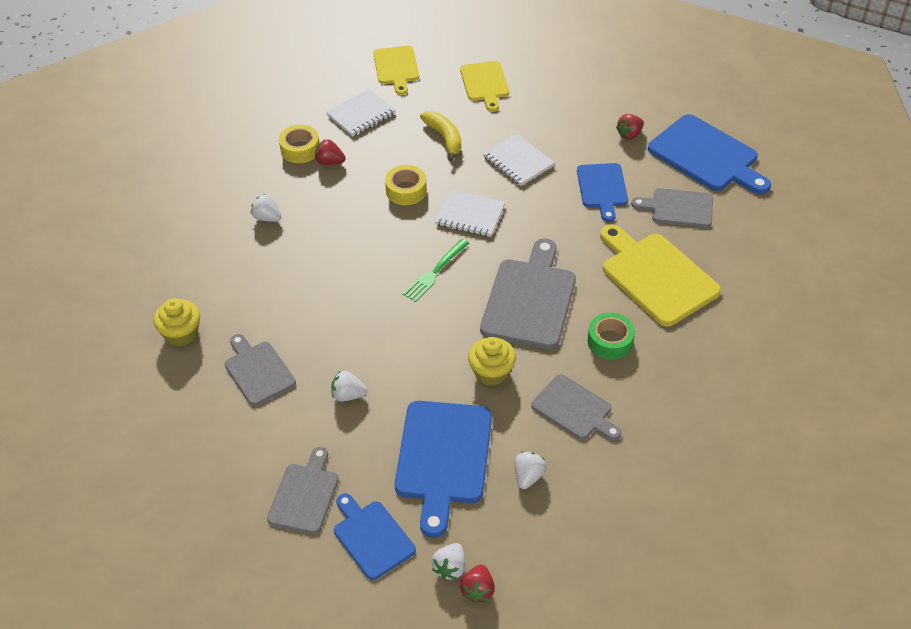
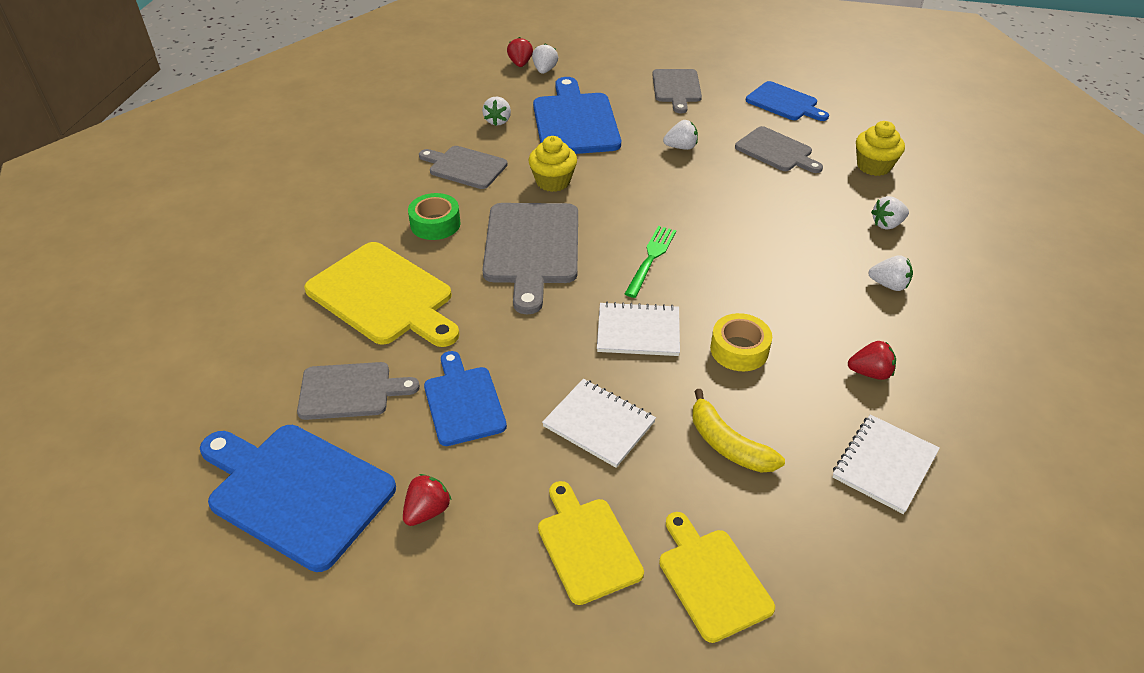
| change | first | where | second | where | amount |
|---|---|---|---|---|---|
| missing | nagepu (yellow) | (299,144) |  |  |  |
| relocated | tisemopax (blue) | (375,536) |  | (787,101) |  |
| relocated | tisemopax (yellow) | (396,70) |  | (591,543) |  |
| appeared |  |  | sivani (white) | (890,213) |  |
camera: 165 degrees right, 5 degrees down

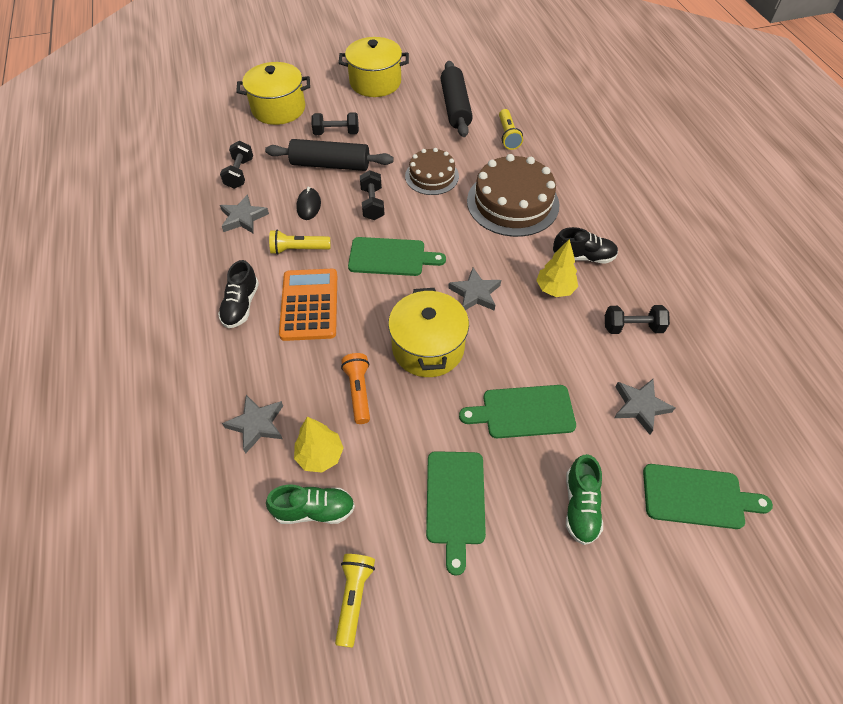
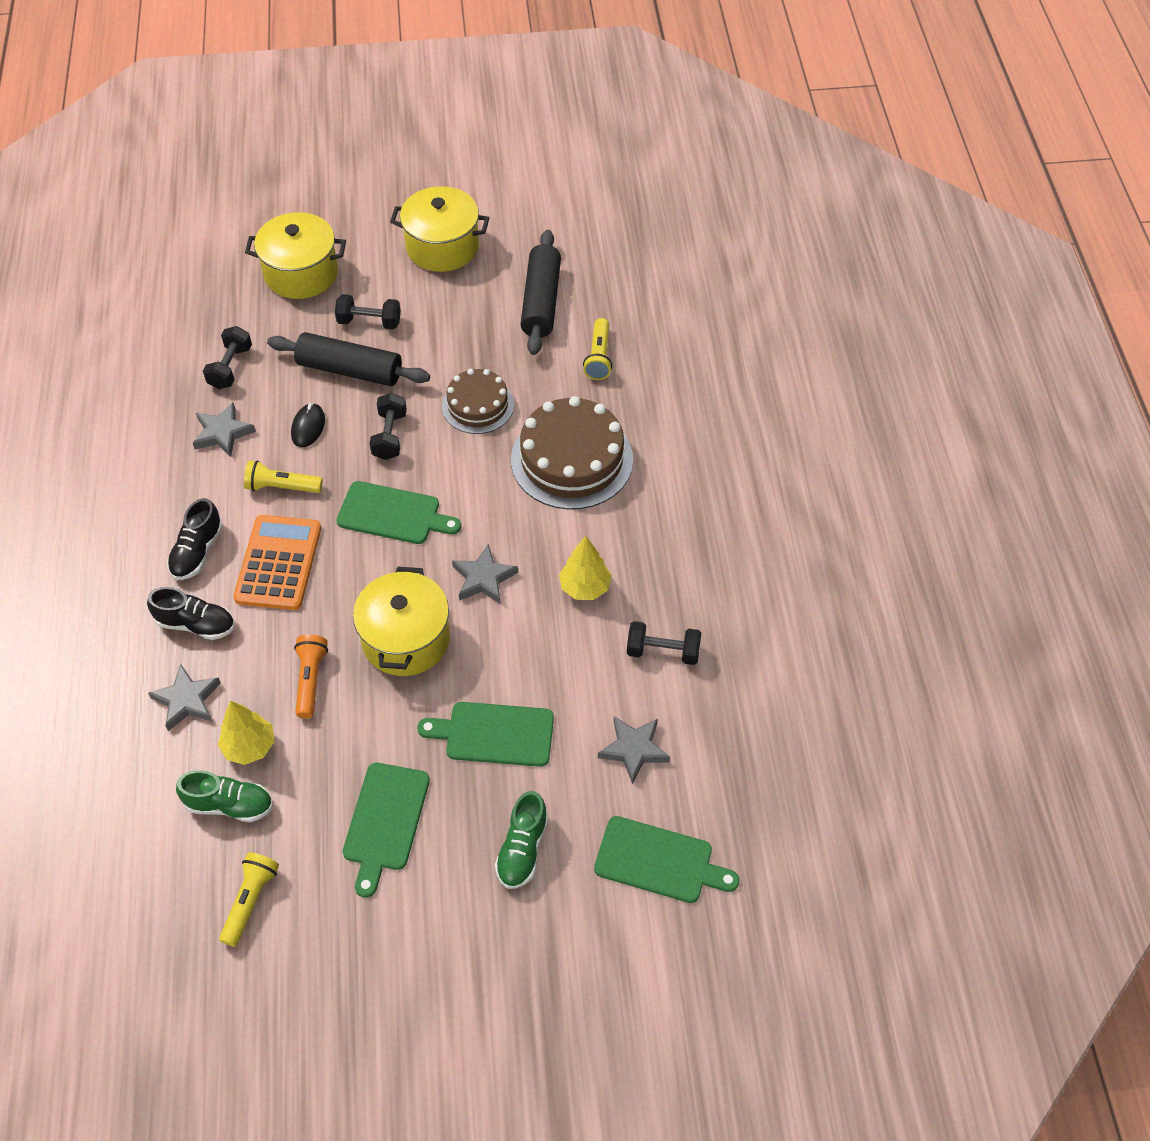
| change | first | where | second | where | amount |
|---|---|---|---|---|---|
| relocated | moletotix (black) | (585,245) |  | (191,613) |  |
camera: 10 degrees right, 0 degrees up

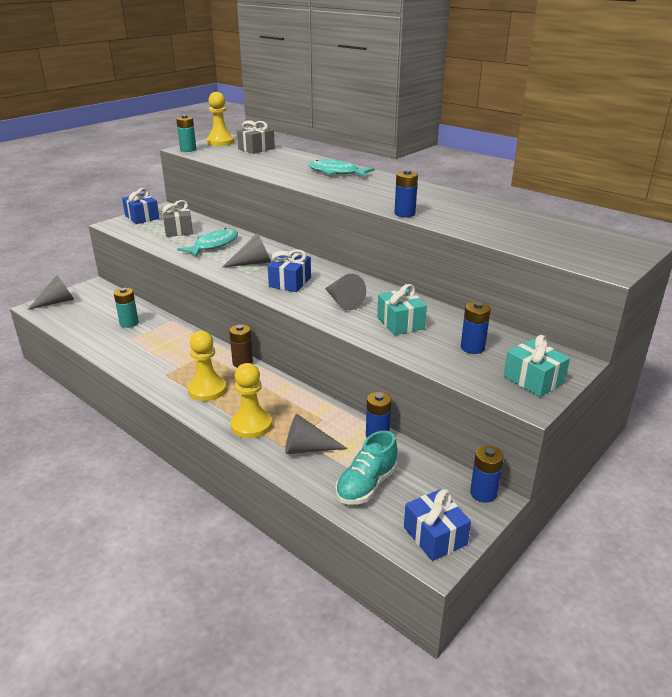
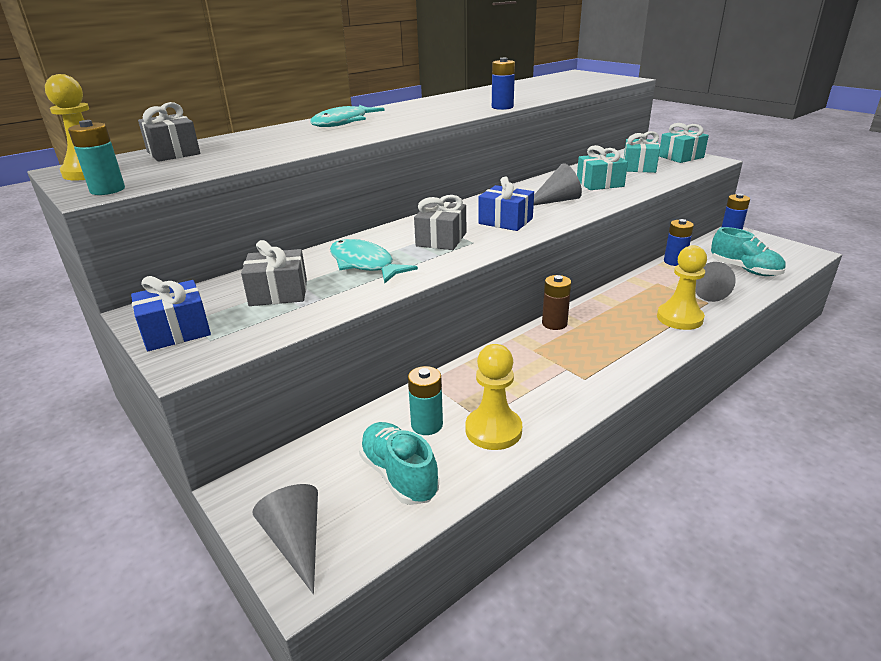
| change | first | where | second | where | amount |
|---|---|---|---|---|---|
| relocated | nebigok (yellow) | (207,366) |  | (493,397) |  |
| exchanged | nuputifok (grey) | (247,250) | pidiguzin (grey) | (440,222) |  |
| missing | pidiguzin (blue) | (437,525) |  |  |  |
| exchanged | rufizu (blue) | (476,328) | pidiguzin (turquoise) | (642,152) |  |
| appeared |  |  | moletotix (turquoise) | (399,463) |  |
camera: 80 degrees left, 0 degrees up

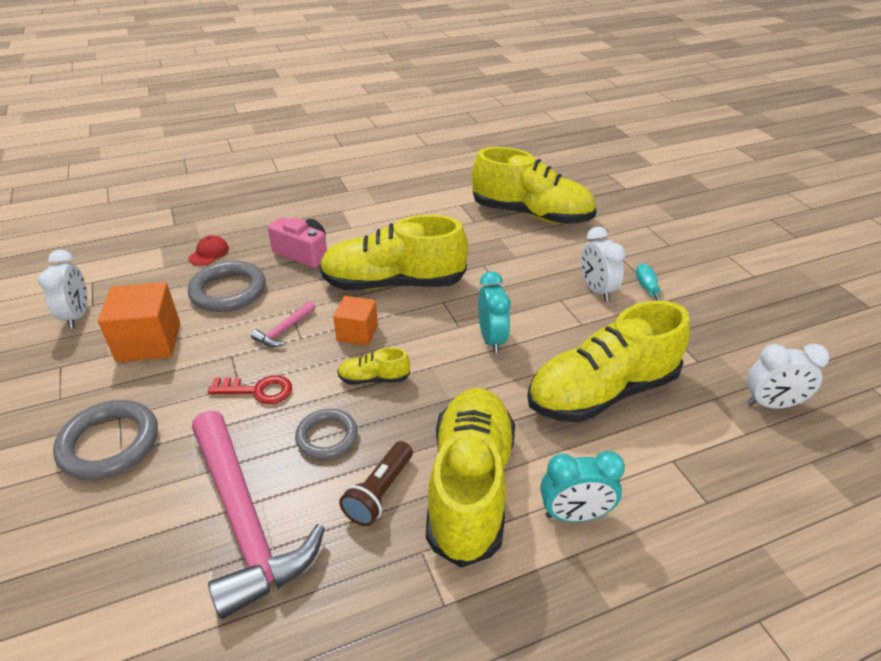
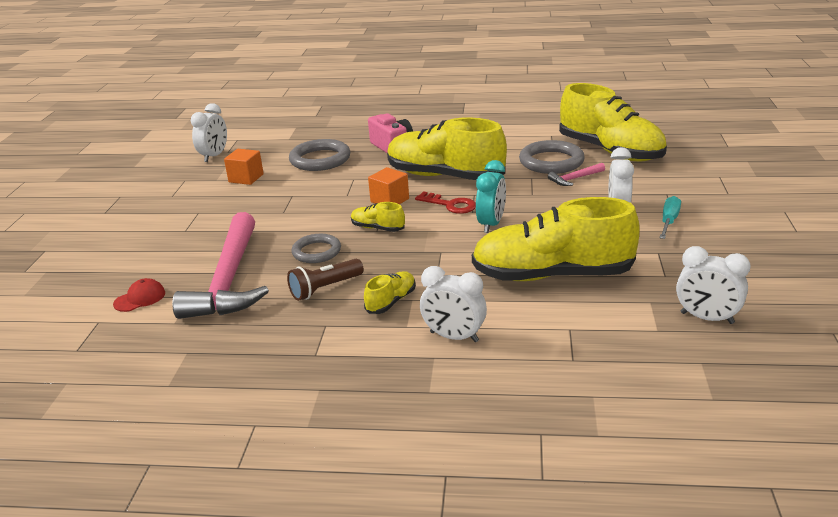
| change | first | where | second | where | amount |
|---|---|---|---|---|---|
| relocated | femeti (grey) | (105,440) |  | (552,157) |  |
| size | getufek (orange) | (139,322) |  | (244,167) | x0.63 |
| relocated | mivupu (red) | (209,250) |  | (139,295) |  |
| relocated | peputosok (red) | (250,389) |  | (445,202) |  |
| relocated | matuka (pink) | (283,324) |  | (576,174) |  |
| size | moletotix (yellow) | (470,478) |  | (390,292) | x0.42 |
| colour | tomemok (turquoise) | (583,486) | tomemok (white) | (453,304) |  |
camera: 30 degrees right, 10 degrees down

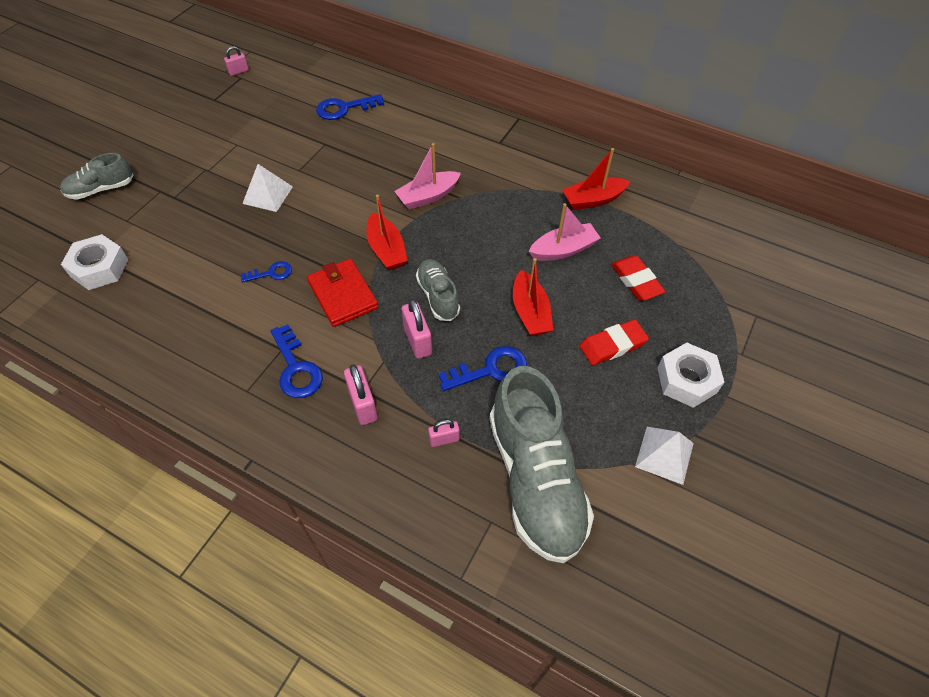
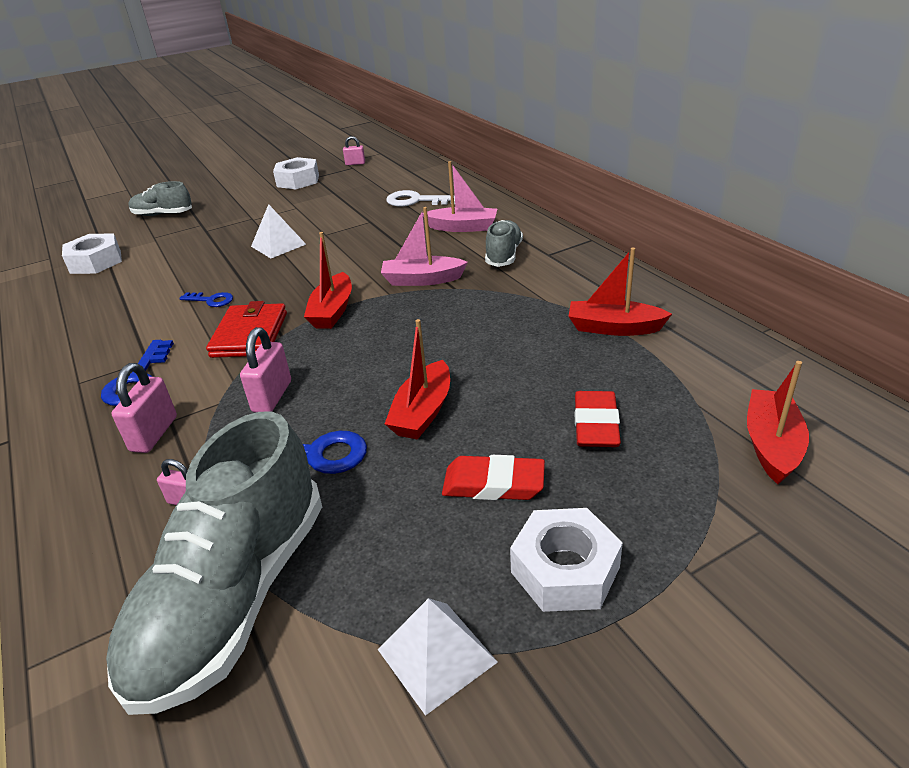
| change | first | where | second | where | amount |
|---|---|---|---|---|---|
| colour | peputosok (blue) | (350,107) | peputosok (white) | (420,198) |  |
| relocated | moletotix (grey) | (438,290) |  | (504,243) |  |
| relocated | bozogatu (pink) | (564,232) |  | (460,196) |  |
| appeared |  |  | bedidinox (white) | (296,173) |  |
| appeared |  |  | bozogatu (red) | (778,422) |  |
camera: 35 degrees right, 20 degrees down

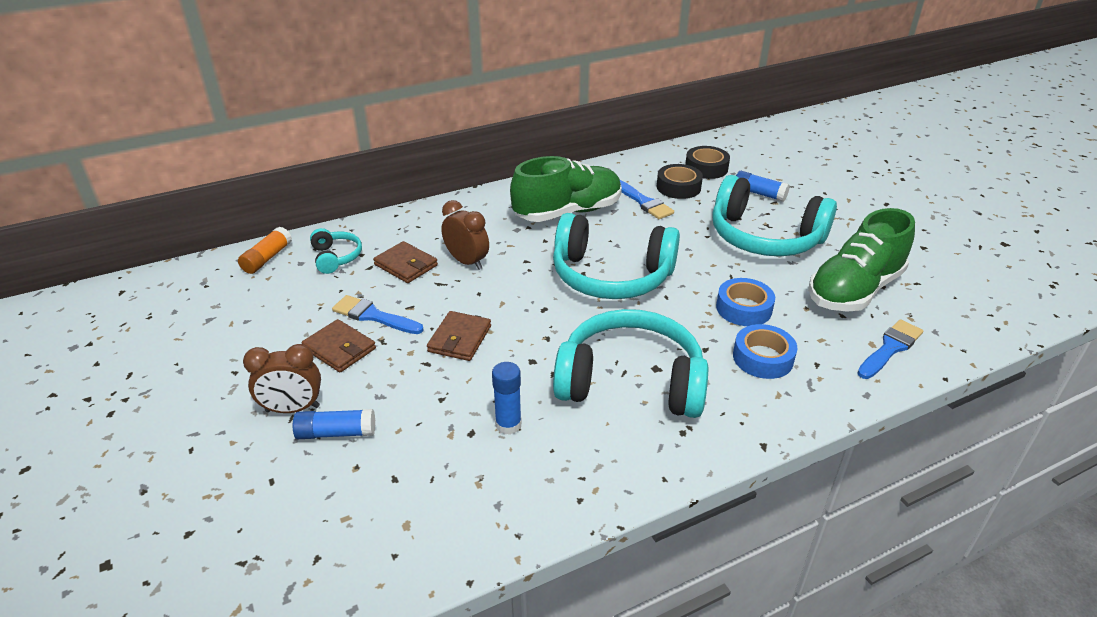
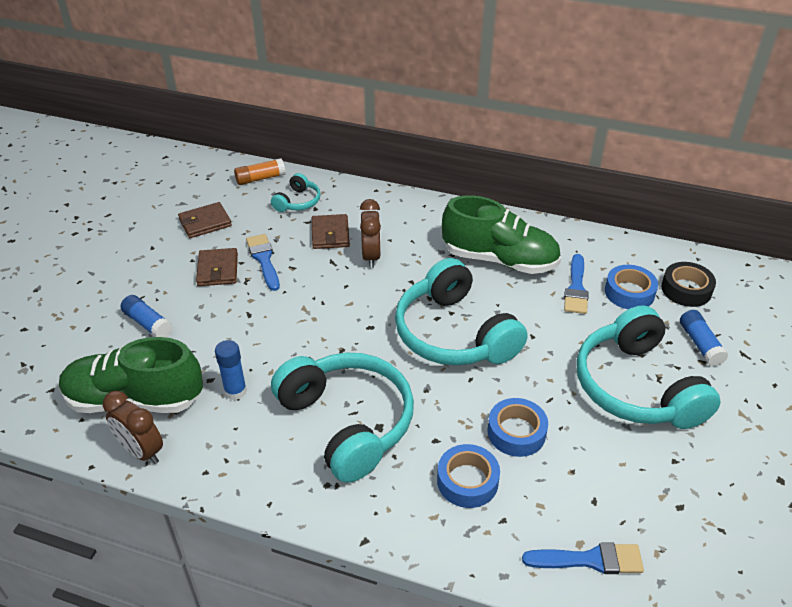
| change | first | where | second | where | amount |
|---|---|---|---|---|---|
| relocated | tomemok (brown) | (282,378) |  | (133,427) |  |
| relocated | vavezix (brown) | (459,336) |  | (205,220) |  |
| colour | nagepu (black) | (679,181) | nagepu (blue) | (631,287) |  |
| relocated | moletotix (green) | (861,260) |  | (131,375) |  |
camera: 45 degrees right, 5 degrees up

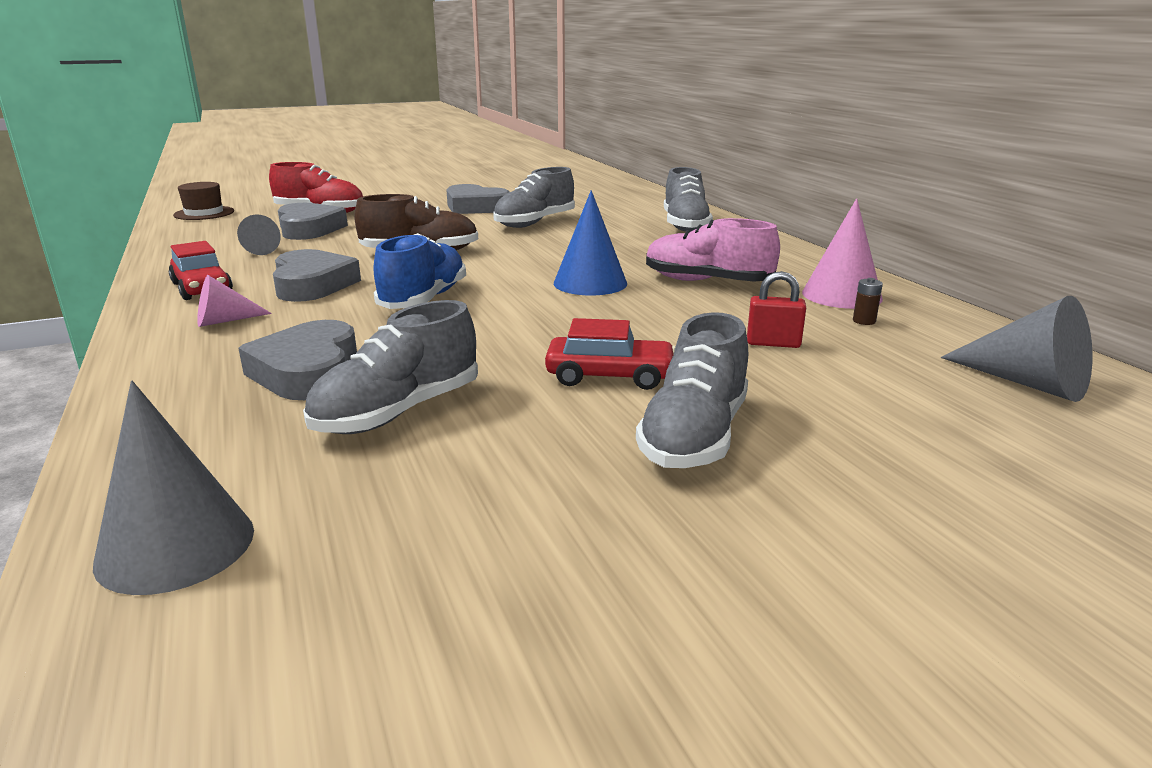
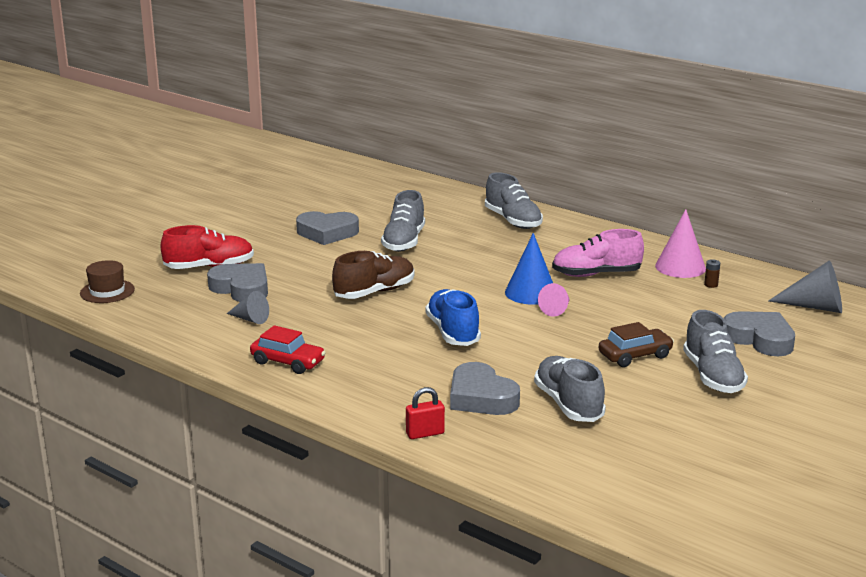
| change | first | where | second | where | amount |
|---|---|---|---|---|---|
| missing | nuputifok (grey) | (173,488) |  |  |  |
| relocated | nuputifok (pink) | (234,301) |  | (554,300) |  |
| relocated | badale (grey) | (317,275) |  | (759,333) |  |
| spun | moletotix (grey) | (390,367) |  | (570,389) | 150 degrees clockwise |
| colour | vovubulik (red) | (610,354) | vovubulik (brown) | (636,344) |  |
| relocated | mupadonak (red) | (776,309) |  | (425,413) |  |
camera: 30 degrees left, 0 degrees up

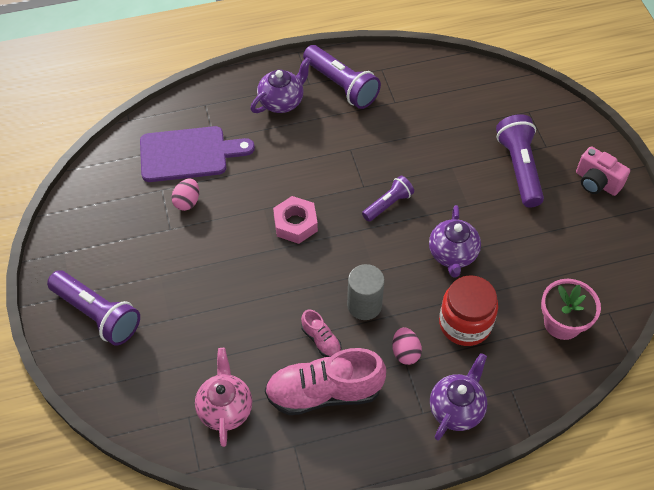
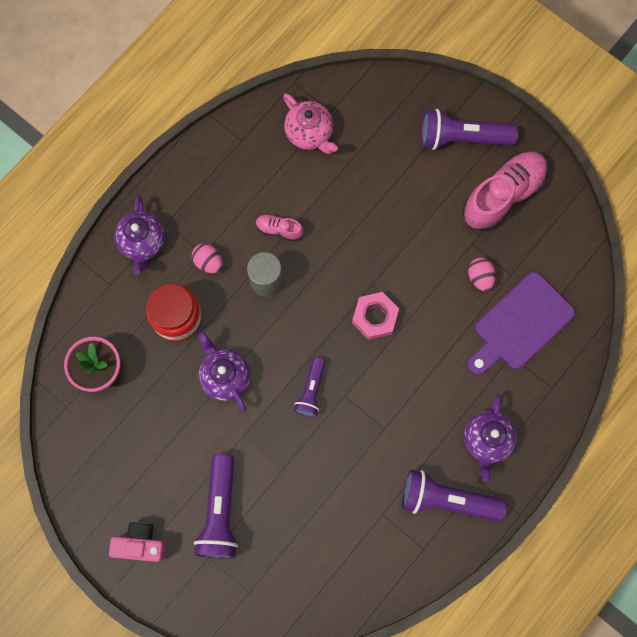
| change | first | where | second | where | amount |
|---|---|---|---|---|---|
| relocated | moletotix (pink) | (325,381) |  | (505,191) |  |
| spun | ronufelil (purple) | (520,160) |  | (216,506) | 45 degrees clockwise |
camera: 145 degrees right, 20 degrees up

